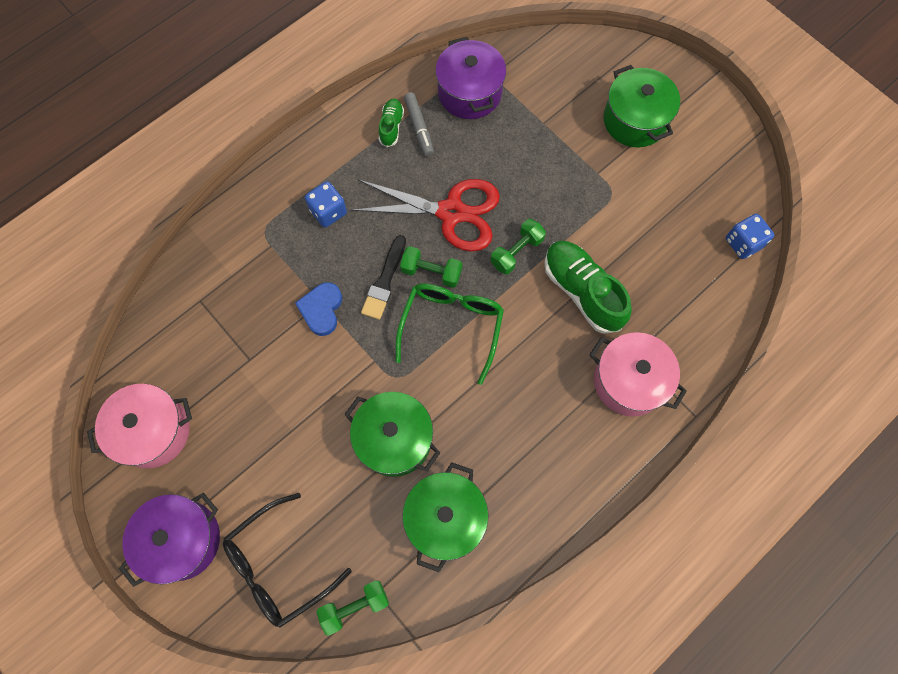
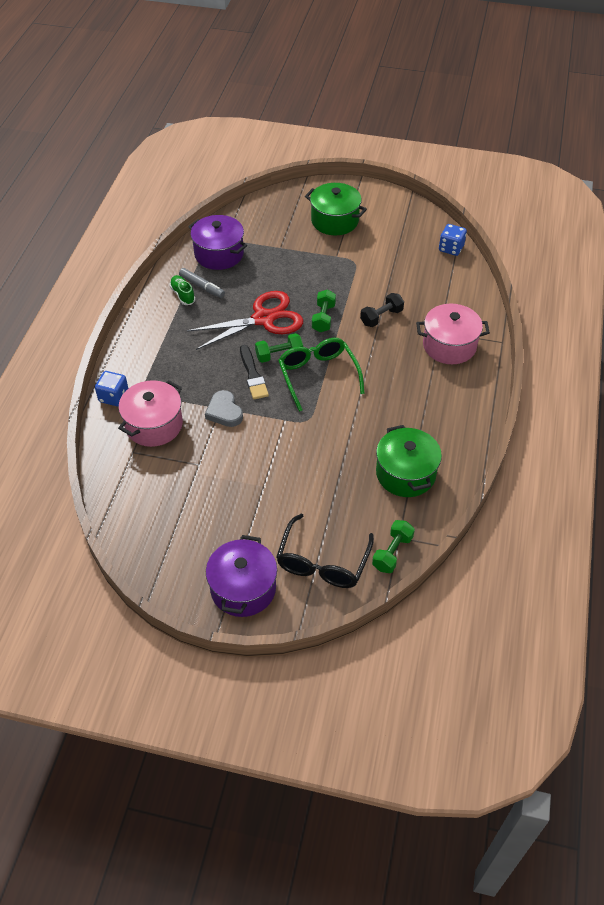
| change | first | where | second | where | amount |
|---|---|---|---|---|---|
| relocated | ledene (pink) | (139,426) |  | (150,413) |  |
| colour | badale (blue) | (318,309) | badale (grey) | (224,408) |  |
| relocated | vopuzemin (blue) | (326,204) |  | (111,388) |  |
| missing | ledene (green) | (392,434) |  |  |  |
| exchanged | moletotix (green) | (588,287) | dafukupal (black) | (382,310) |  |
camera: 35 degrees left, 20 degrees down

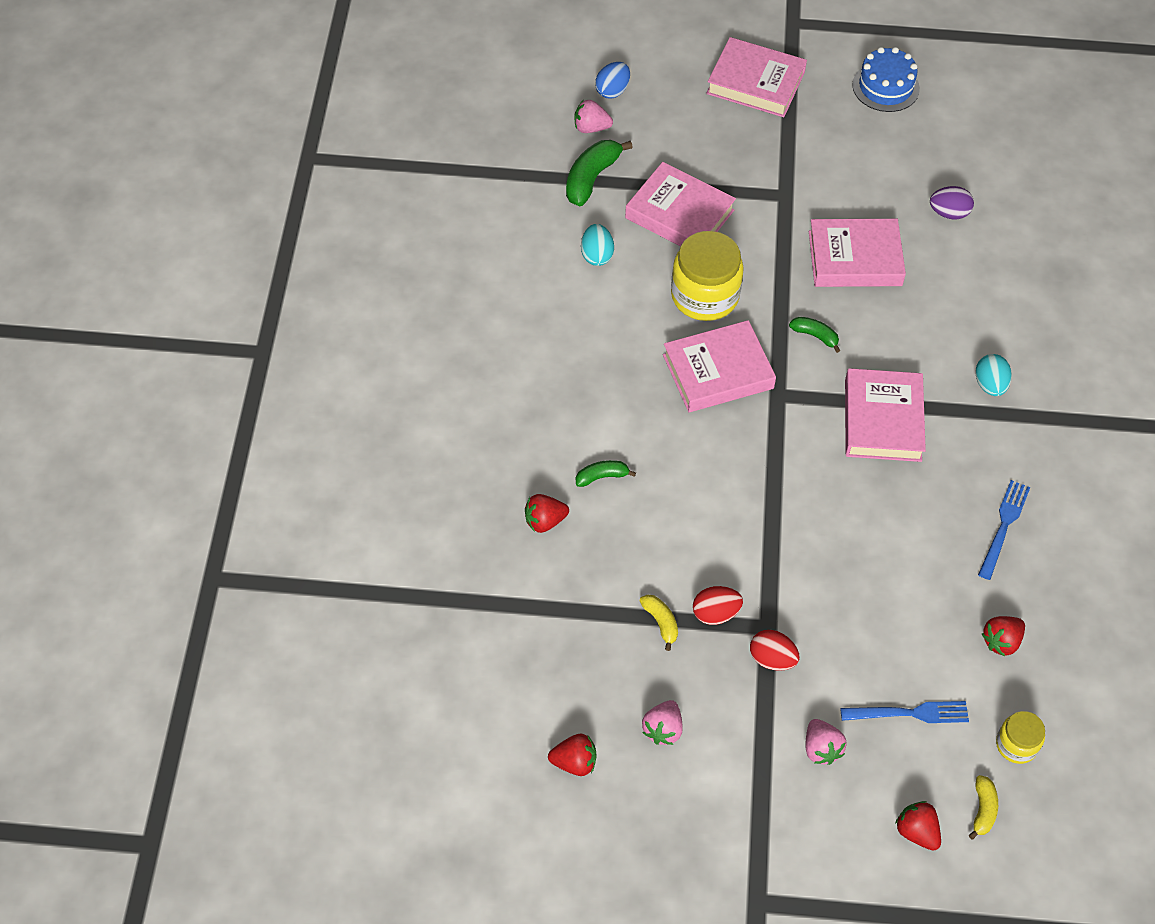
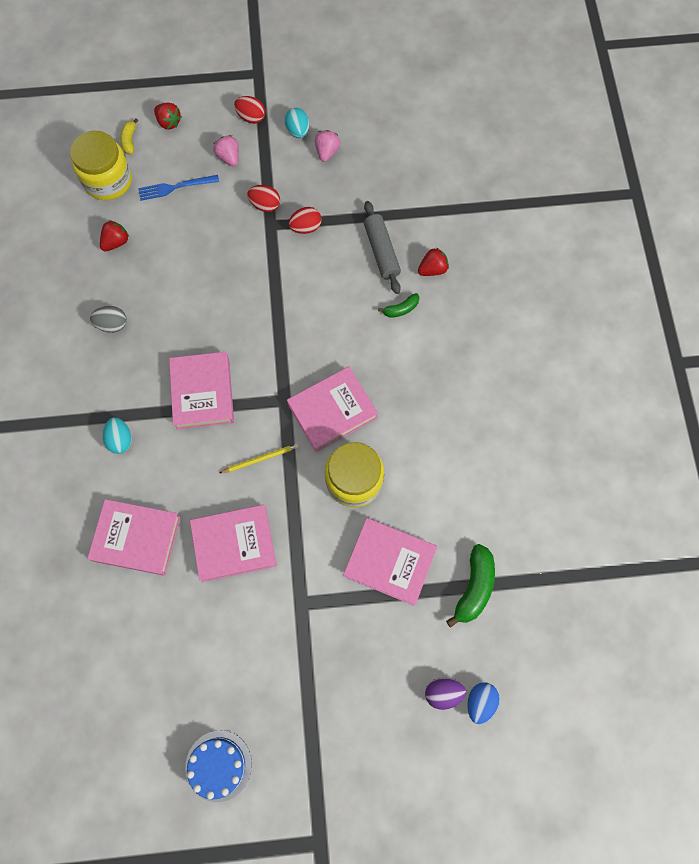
| change | first | where | second | where | amount |
|---|---|---|---|---|---|
| missing | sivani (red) | (572,755) |  |  |  |
| missing | sivani (pink) | (593,116) |  |  |  |
| relocated | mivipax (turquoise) | (597,245) |  | (297,123) |  |
| missing | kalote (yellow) | (659,623) |  |  |  |
| relocated | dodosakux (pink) | (756,77) |  | (134,537) |  |
| exchanged | kalote (green) | (814,335) | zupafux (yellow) | (259,458) |  |
| relocated | mivipax (purple) | (952,203) |  | (445,693) |  |
| exchanged | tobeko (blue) | (1004,530) | mivipax (grey) | (108,319) |  |
| size | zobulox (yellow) | (1020,737) |  | (101,165) | x1.86 |
| appeared |  |  | mivipax (red) | (249,110) |  |
| appeared |  |  | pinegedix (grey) | (382,247) |  |
camera: 170 degrees right, 15 degrees up

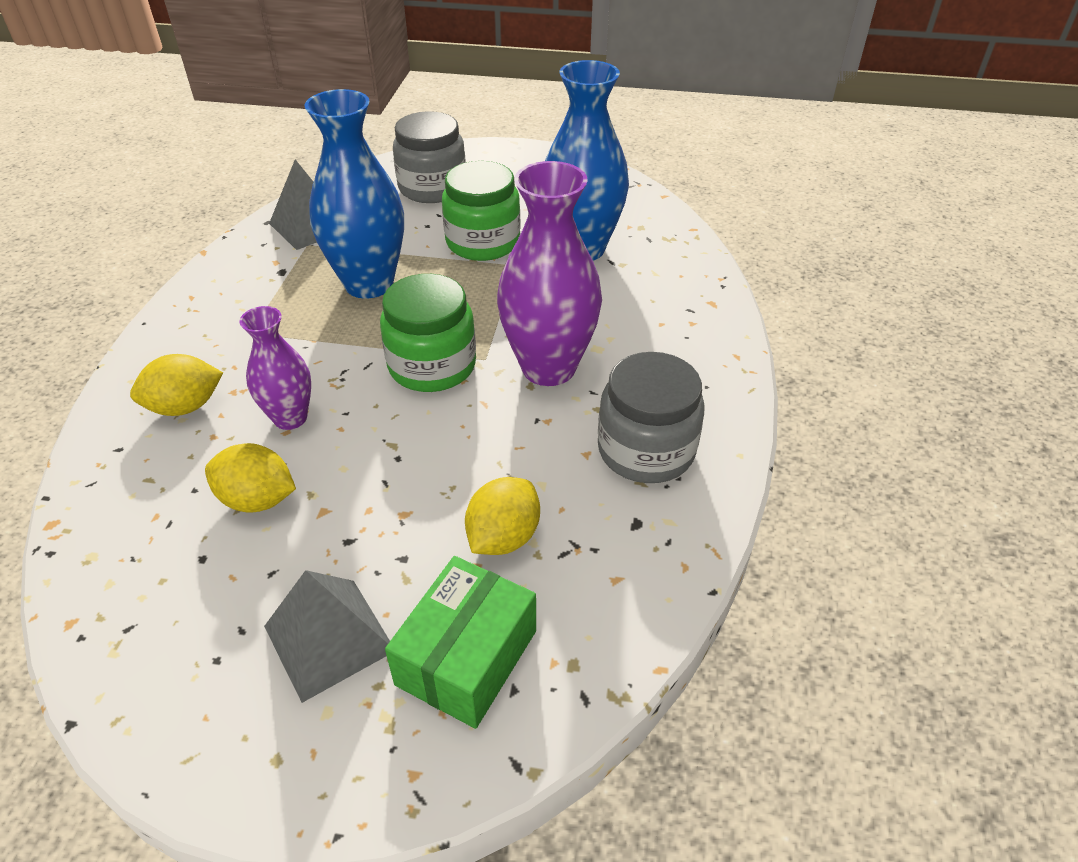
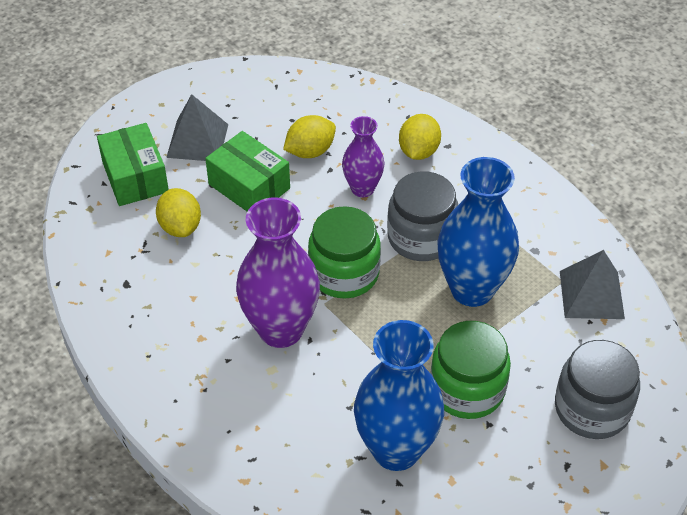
| change | first | where | second | where | amount |
|---|---|---|---|---|---|
| relocated | zobulox (grey) | (651,417) |  | (422,216) |  |
| appeared |  |  | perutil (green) | (247,171) |  |
camera: 130 degrees right, 5 degrees up

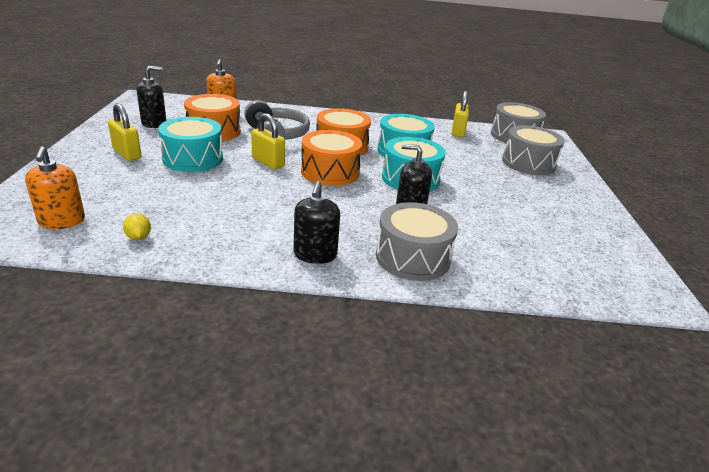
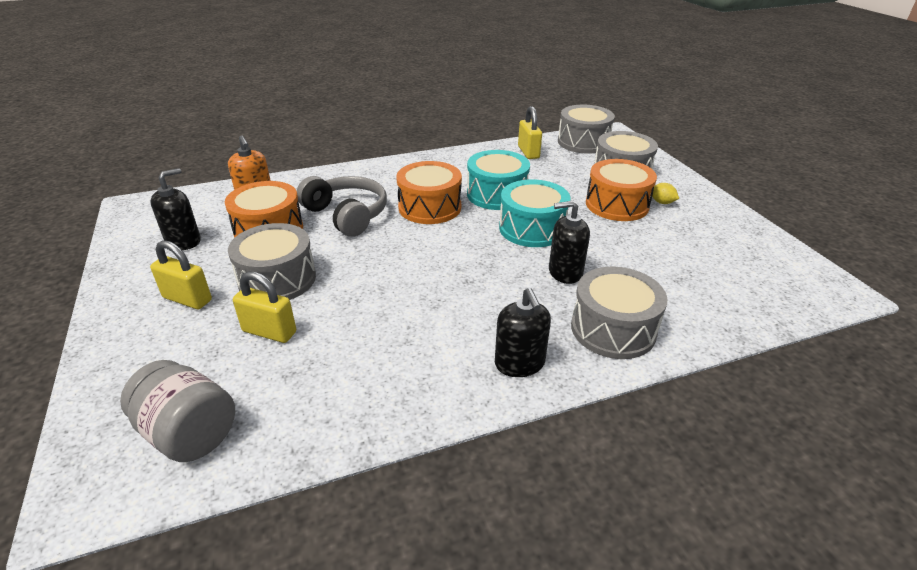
| change | first | where | second | where | amount |
|---|---|---|---|---|---|
| exchanged | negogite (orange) | (55,187) | zobulox (grey) | (177,411) |  |
| relocated | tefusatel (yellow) | (137,226) |  | (665,193) |  |
| colour | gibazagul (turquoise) | (190,144) | gibazagul (grey) | (272,261) |  |
| relocated | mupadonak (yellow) | (268,141) |  | (264,307) |  |
| relocated | gibazagul (orange) | (331,158) |  | (621,190) |  |
camera: 20 degrees left, 5 degrees up

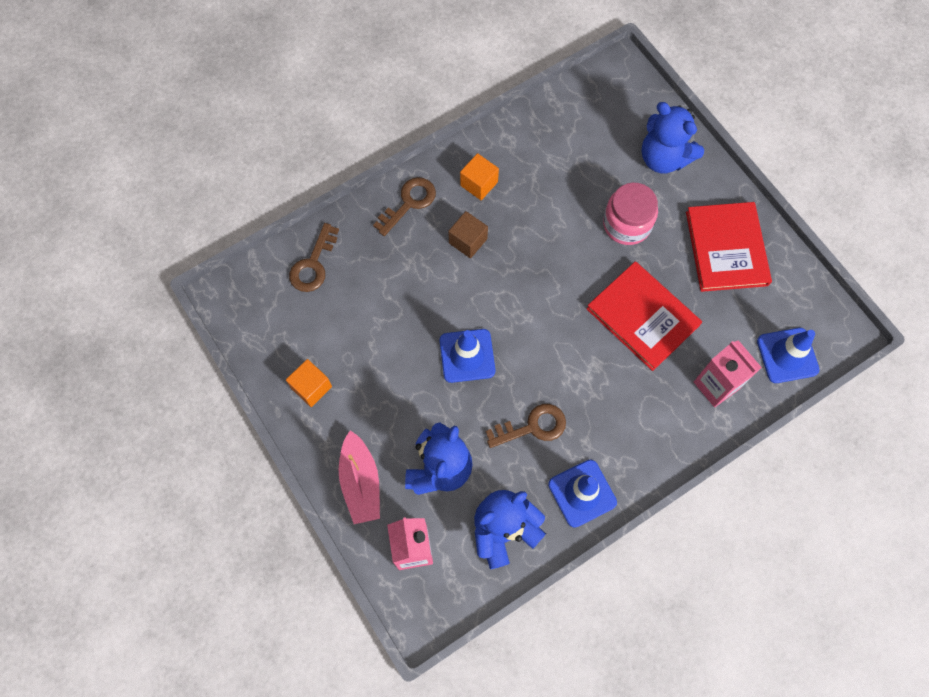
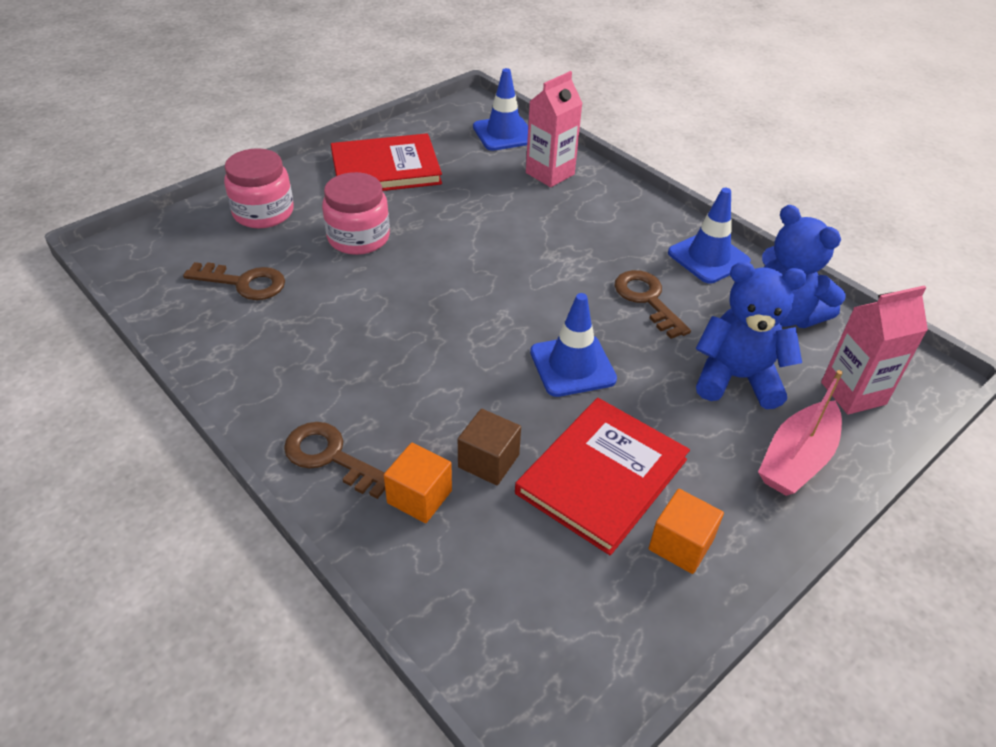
| change | first | where | second | where | amount |
|---|---|---|---|---|---|
| relocated | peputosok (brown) | (314,257) |  | (234,281) |  |
| spun | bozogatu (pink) | (359,477) |  | (800,433) | 150 degrees clockwise |
| relocated | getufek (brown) | (468,234) |  | (489,447) |  |
| relocated | getufek (orange) | (479,176) |  | (418,483) |  |
| relocated | dodosakux (red) | (644,316) |  | (602,477) |  |
| exchanged | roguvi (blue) | (672,137) | zobulox (pink) | (259,188) |  |
camera: 100 degrees left, 25 degrees down

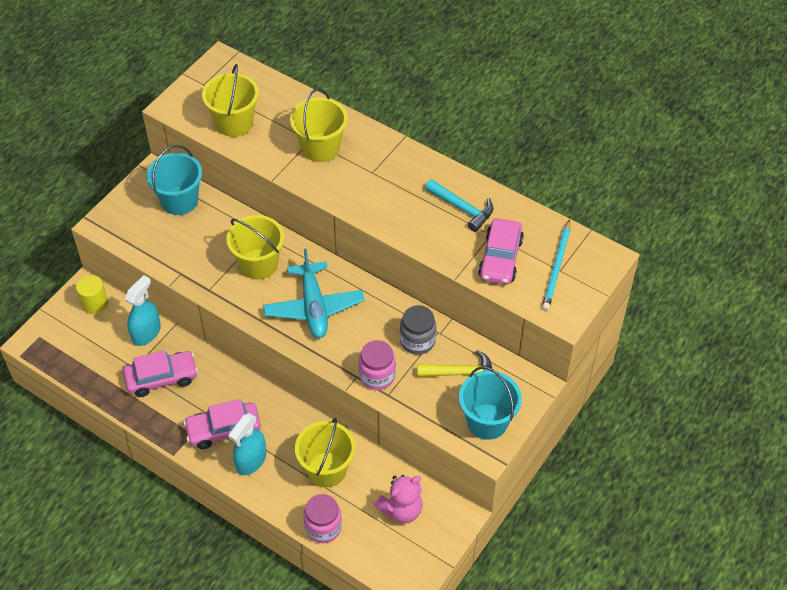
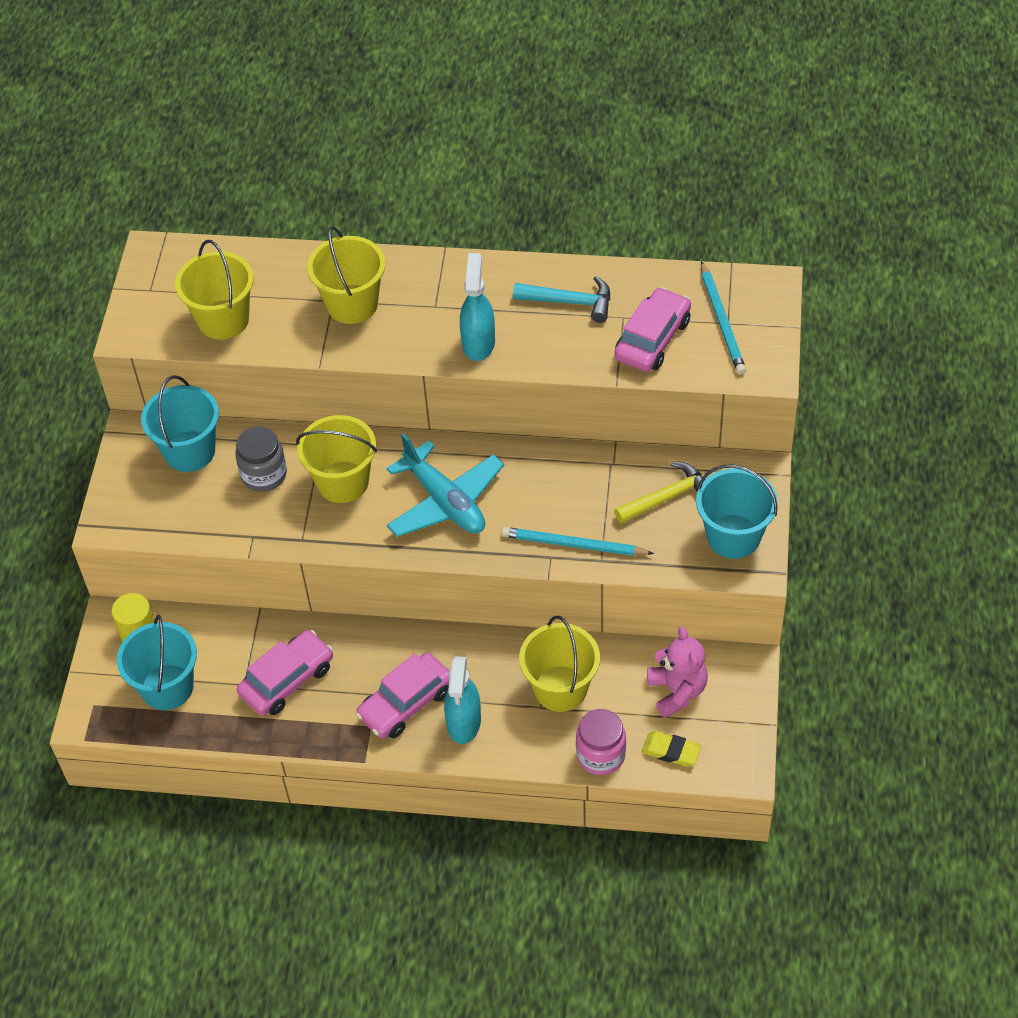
| change | first | where | second | where | amount |
|---|---|---|---|---|---|
| relocated | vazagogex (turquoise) | (143,310) |  | (477,307) |  |
| exchanged | zobulox (pink) | (377,365) | zupafux (turquoise) | (577,541) |  |
| spun | roguvi (pink) | (398,499) |  | (677,672) | 45 degrees counterclockwise |
| relocated | zobulox (grey) | (418,330) |  | (261,459) |  |
| spun | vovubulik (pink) | (501,251) |  | (652,329) | 135 degrees counterclockwise |
| appeared |  |  | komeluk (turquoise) | (156,662) |  |
| appeared |  |  | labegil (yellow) | (671,749) |  |
camera: 25 degrees left, 0 degrees up

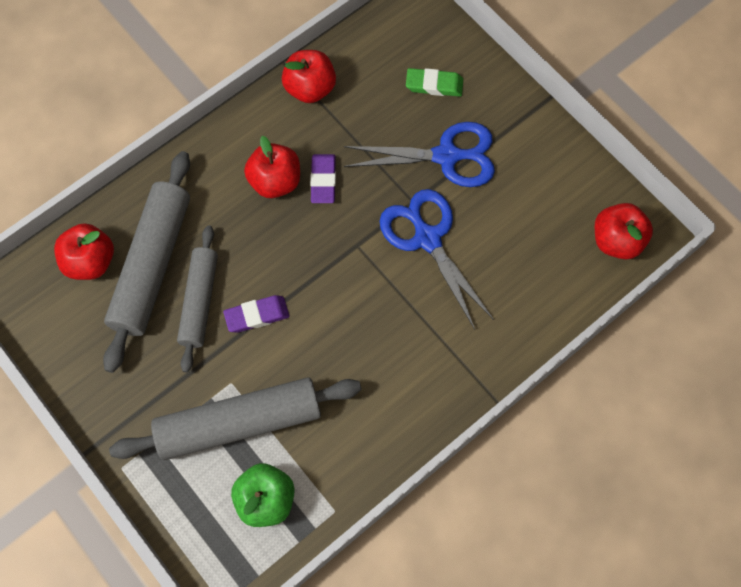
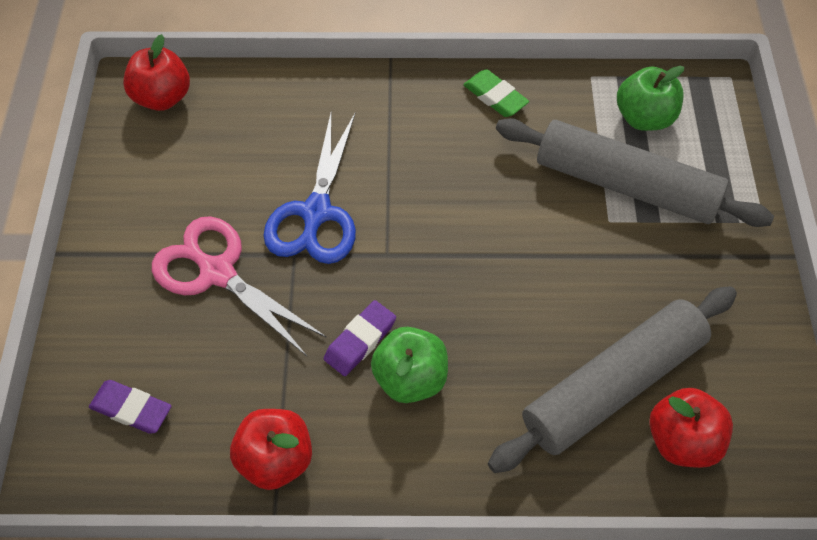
| change | first | where | second | where | amount |
|---|---|---|---|---|---|
| missing | pinegedix (grey) | (197,299) |  |  |  |
| relocated | labegil (purple) | (256,314) |  | (130,407) |  |
| colour | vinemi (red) | (272,167) | vinemi (green) | (409,365) |  |
| colour | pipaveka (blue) | (419,154) | pipaveka (pink) | (239,286) |  |
| relocated | labegil (green) | (434,82) |  | (496,93) |  |
camera: 140 degrees left, 10 degrees down

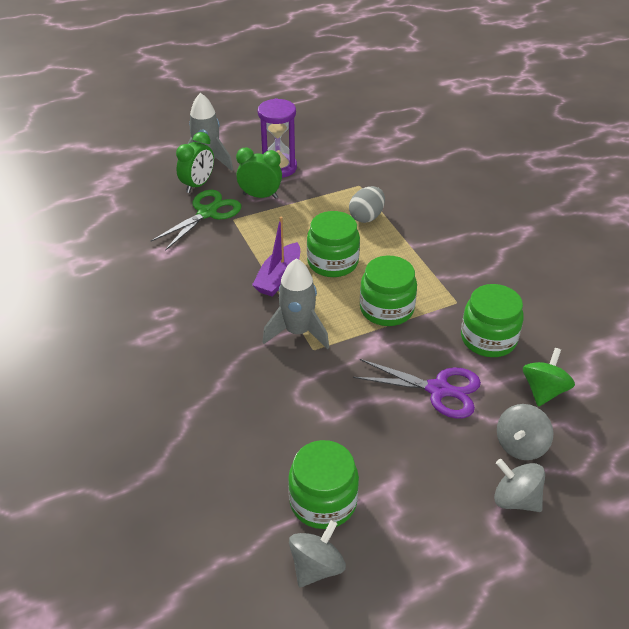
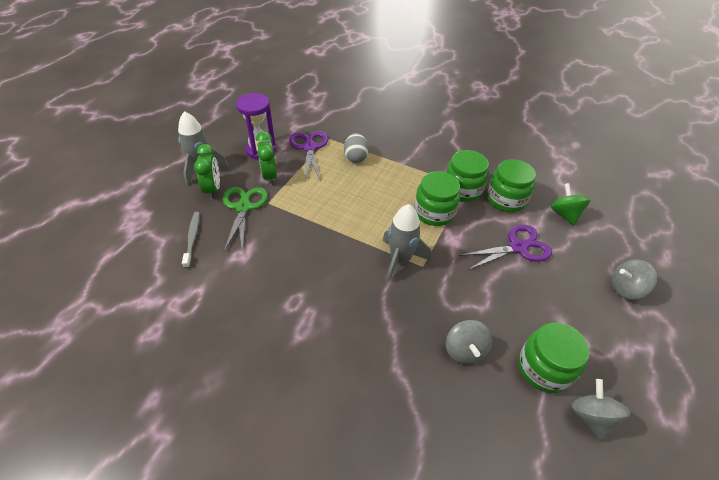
| change | first | where | second | where | amount |
|---|---|---|---|---|---|
| spun | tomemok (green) | (259,173) |  | (266,158) | 75 degrees counterclockwise |
| missing | bozogatu (purple) | (276,256) |  |  |  |
| relocated | zobulox (green) | (333,244) |  | (467,176) |  |
| relocated | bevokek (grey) | (525,432) |  | (469,342) |  |
| appeared |  |  | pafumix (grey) | (191,240) |  |
| appeared |  |  | pipaveka (purple) | (308,156) |  |
camera: 40 degrees left, 5 degrees up

